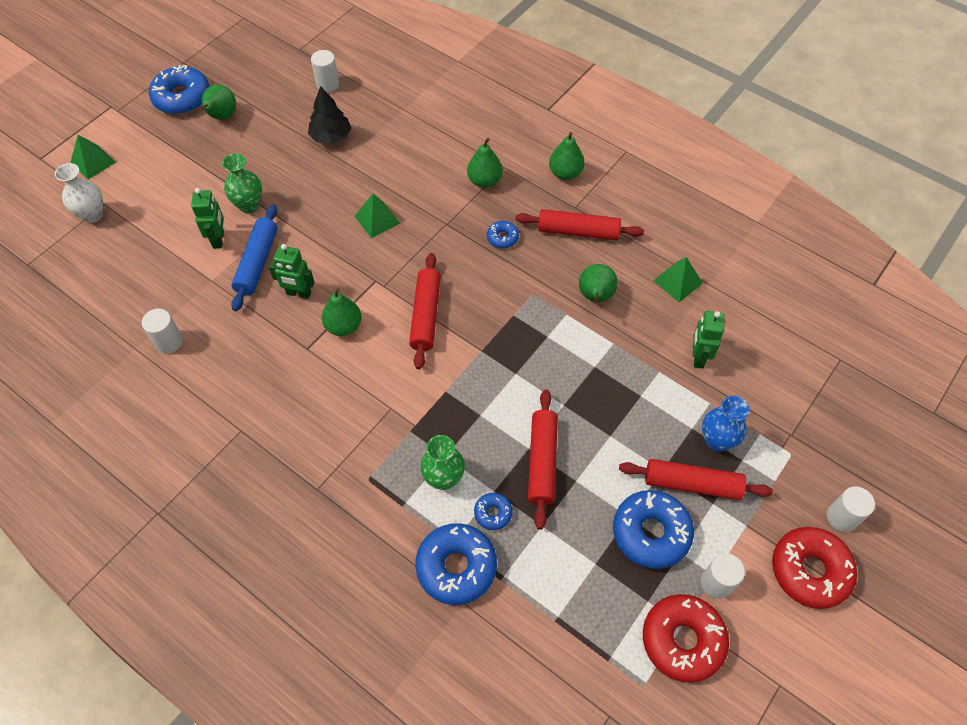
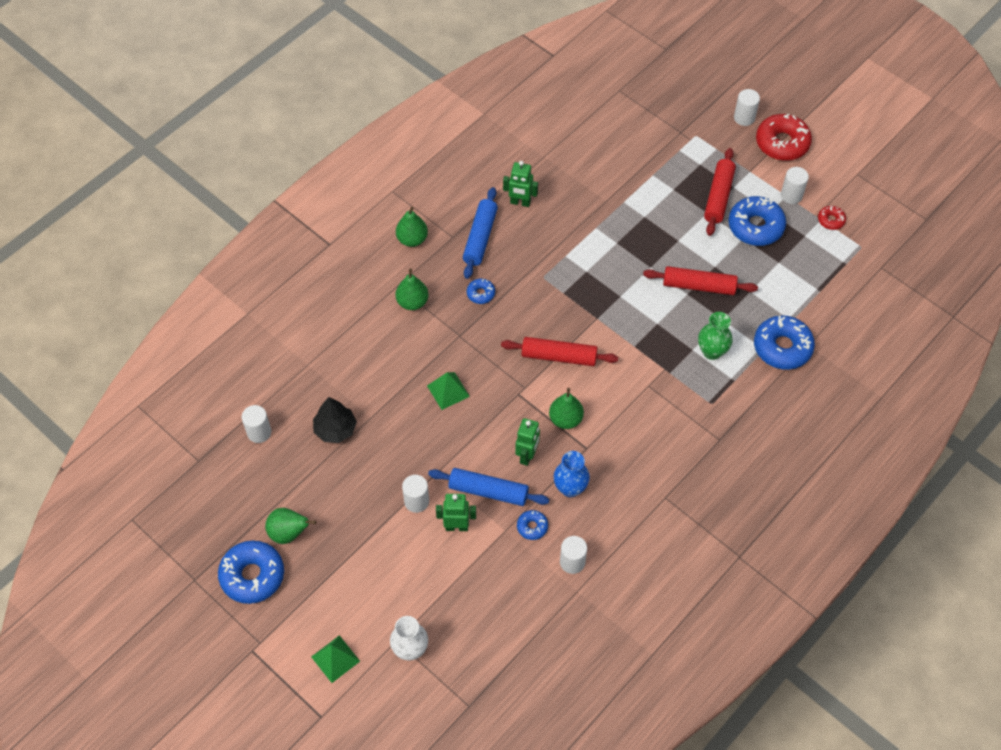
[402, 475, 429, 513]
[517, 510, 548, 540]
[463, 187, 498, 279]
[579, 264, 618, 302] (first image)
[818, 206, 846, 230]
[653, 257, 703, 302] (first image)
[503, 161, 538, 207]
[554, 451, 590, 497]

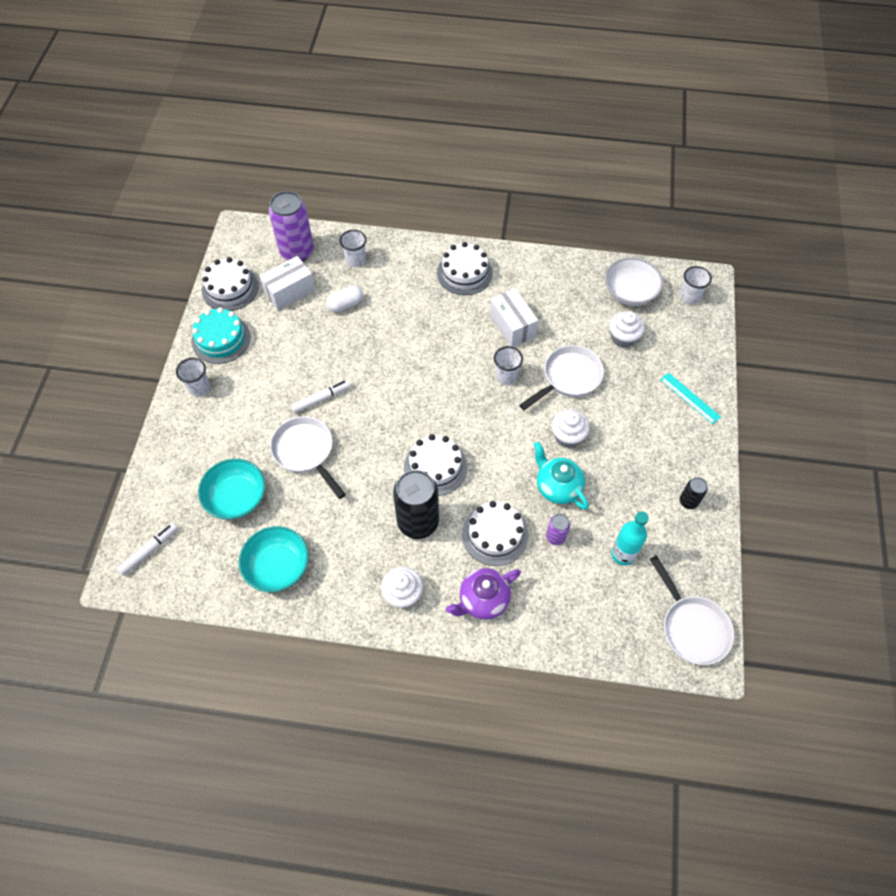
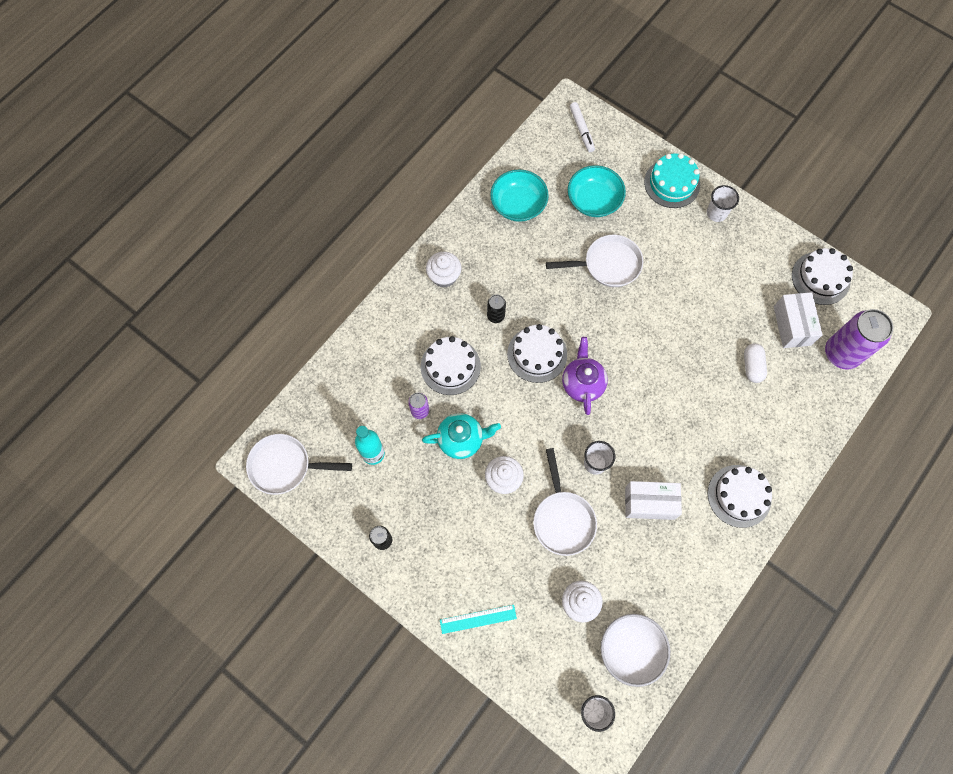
[644, 153, 700, 208]
[291, 380, 351, 413] (first image)
[339, 230, 367, 268] (first image)
[487, 295, 506, 323]
[562, 337, 608, 415]

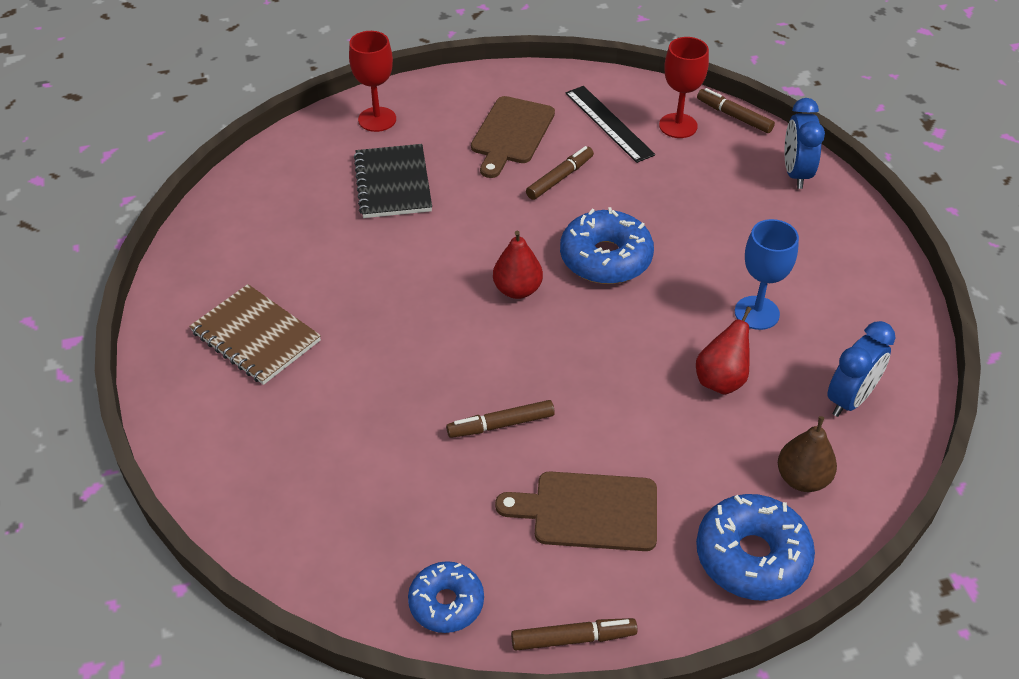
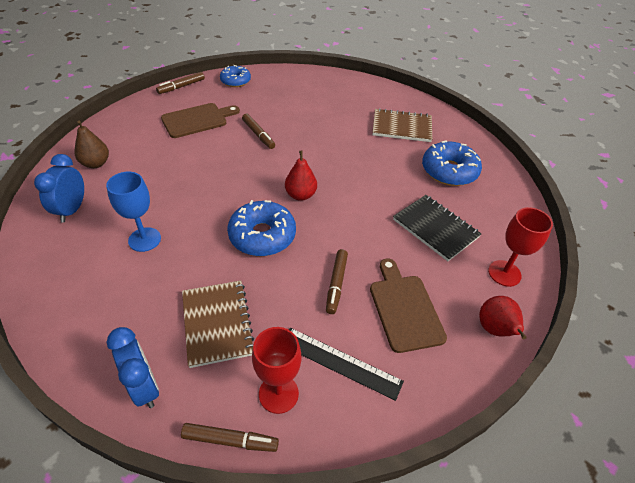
[242, 114, 275, 149]
[479, 296, 527, 339]
[422, 141, 482, 186]
[182, 281, 254, 368]

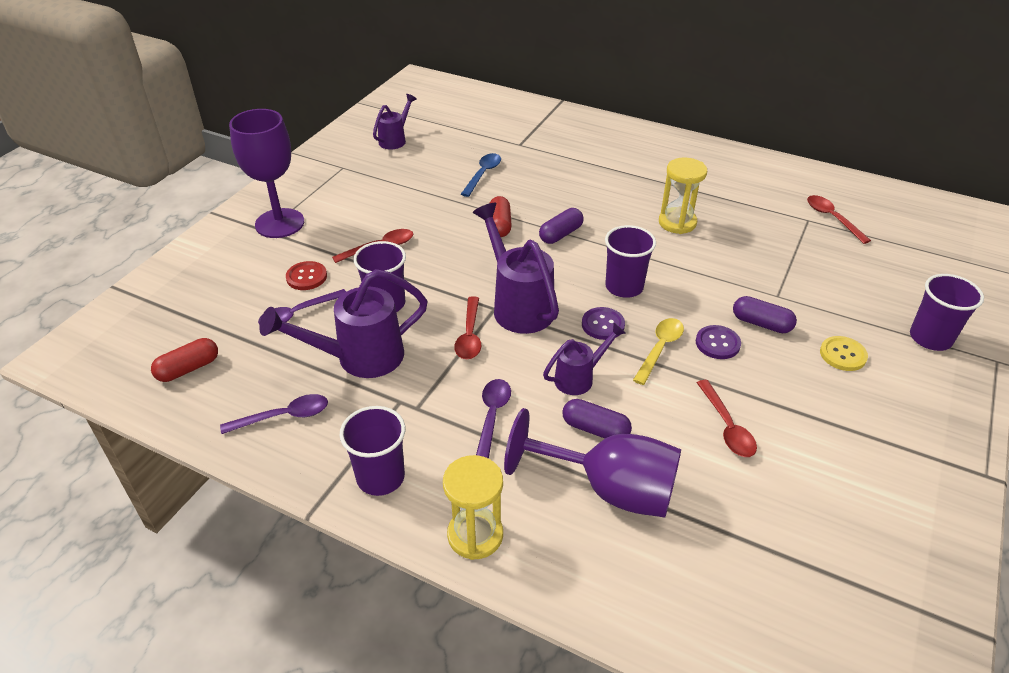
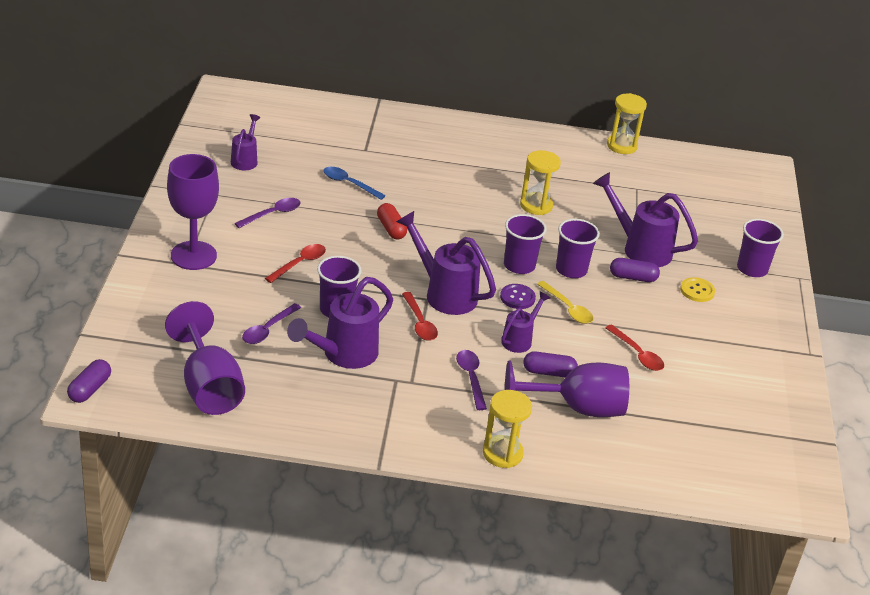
[165, 301, 245, 415]
[234, 198, 300, 228]
[286, 261, 327, 290] (first image)
[556, 219, 600, 278]
[323, 167, 386, 200]
[67, 359, 111, 403]
[537, 281, 593, 324]
[696, 325, 741, 359] (first image)
[807, 195, 871, 244] (first image)
[593, 172, 698, 267]
[607, 93, 647, 154]

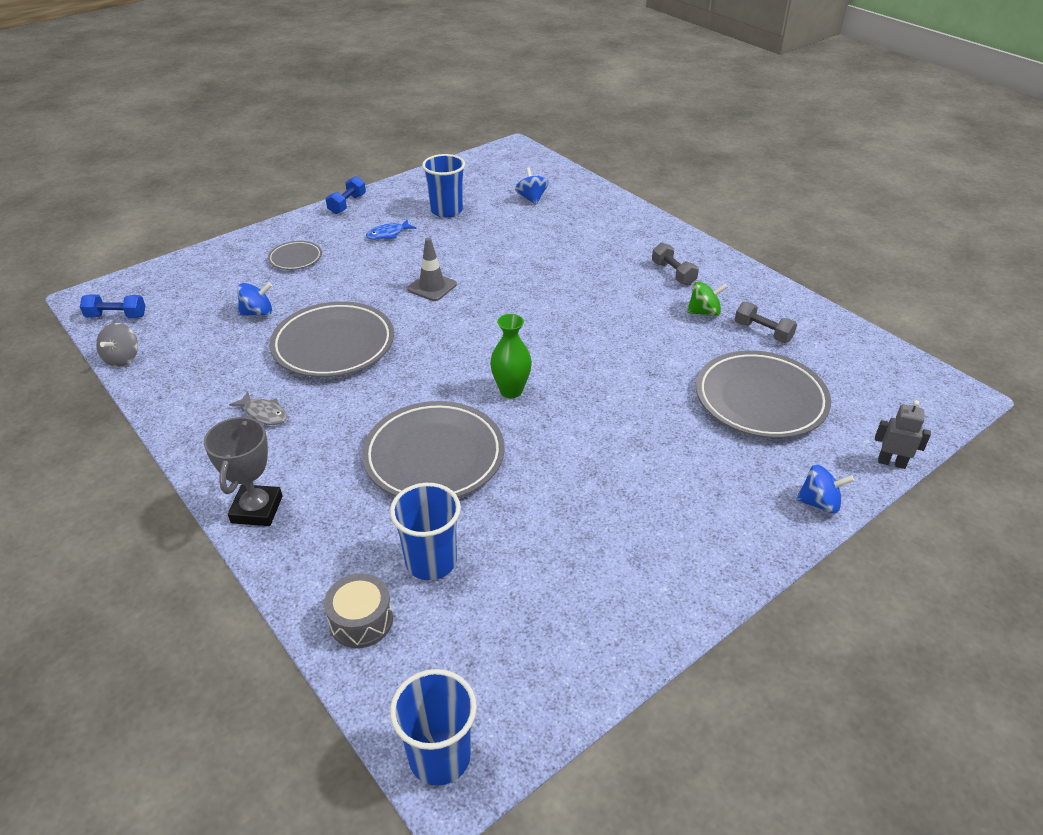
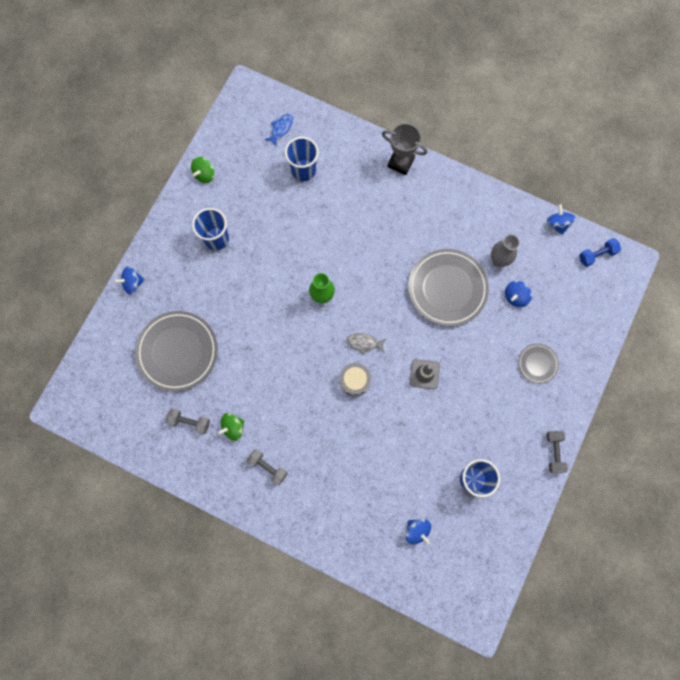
[547, 205, 576, 235]
[382, 123, 427, 175]
[346, 333, 386, 355]
[340, 363, 371, 397]
[546, 431, 568, 473]
[362, 401, 504, 498] (first image)
[264, 114, 293, 146]
[192, 208, 229, 250]
[875, 400, 931, 469] (first image)
[191, 157, 215, 183]
[491, 234, 520, 267]

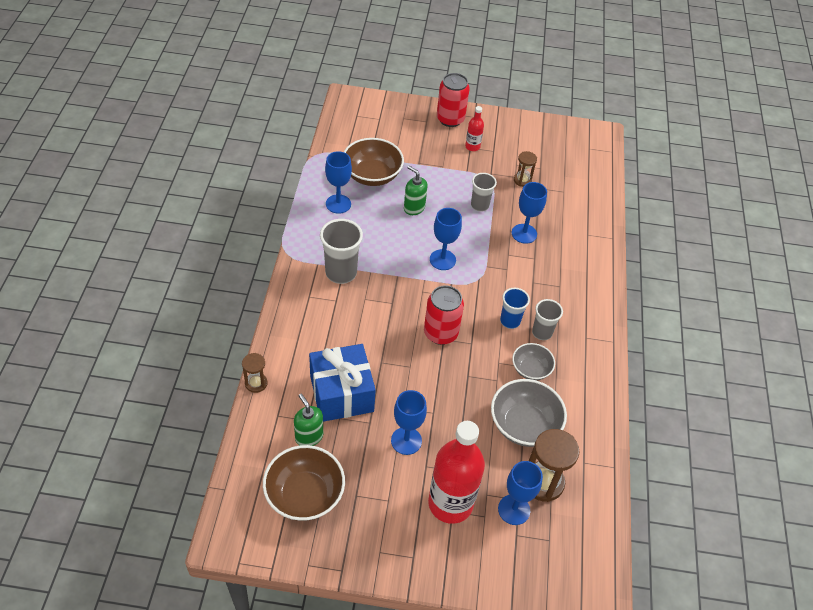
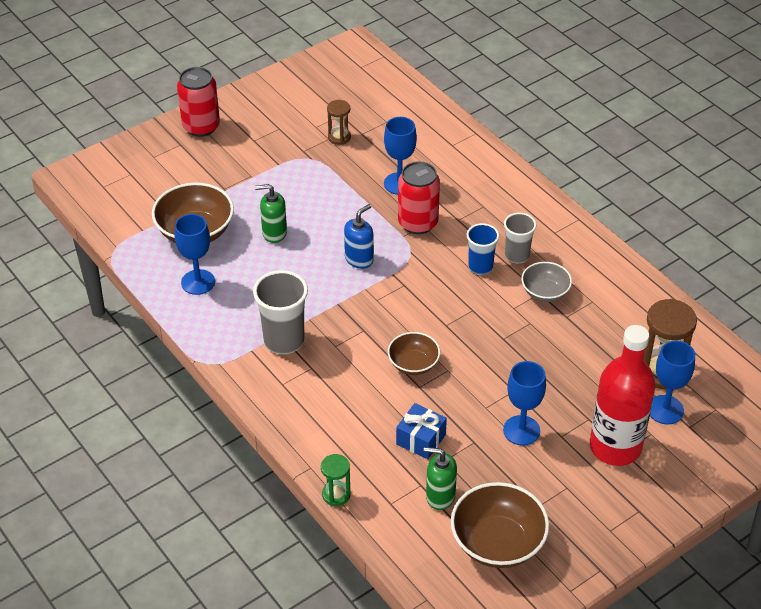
[321, 454, 351, 506]
[396, 403, 447, 459]
[398, 161, 440, 234]
[344, 204, 374, 269]
[465, 106, 484, 151] (first image)
[471, 173, 497, 212] (first image)
[491, 379, 567, 447] (first image)
[388, 332, 440, 375]

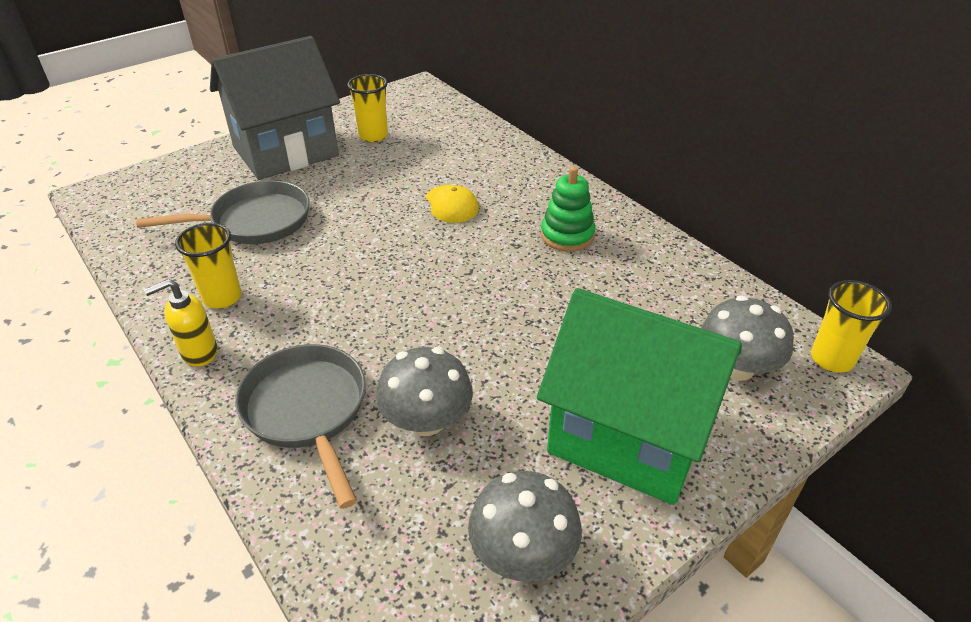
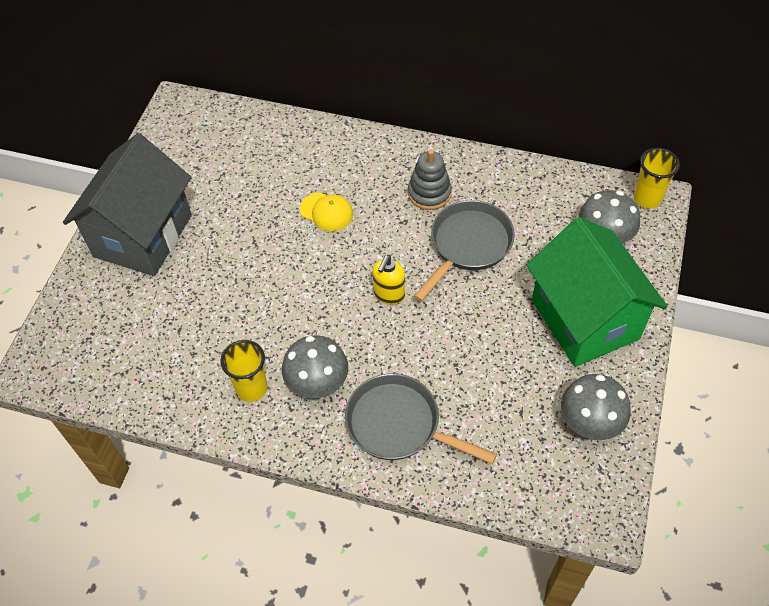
[414, 200, 515, 302]
[373, 255, 405, 305]
[347, 74, 388, 142] (first image)
[282, 335, 348, 399]
[527, 217, 668, 367]
[408, 149, 452, 210]

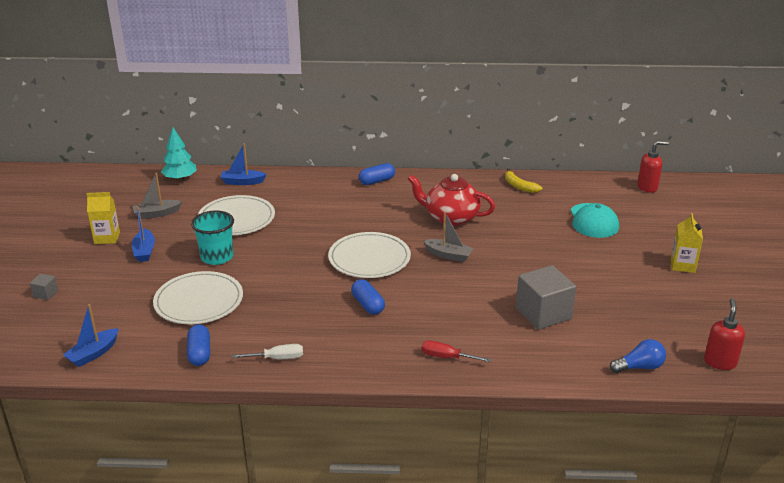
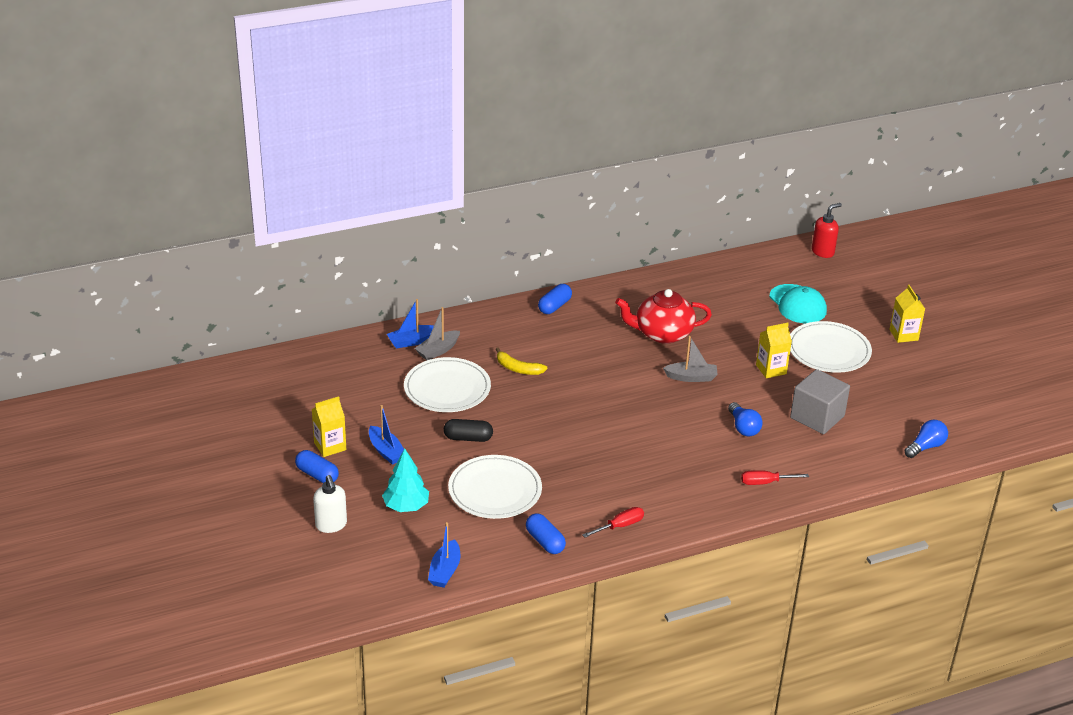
[313, 475, 347, 533]
[415, 307, 460, 360]
[382, 448, 429, 512]
[444, 419, 493, 442]
[582, 507, 644, 537]
[790, 321, 872, 373]
[295, 450, 339, 483]
[496, 347, 548, 375]
[704, 298, 745, 370] (first image)
[728, 402, 763, 437]
[756, 323, 792, 378]

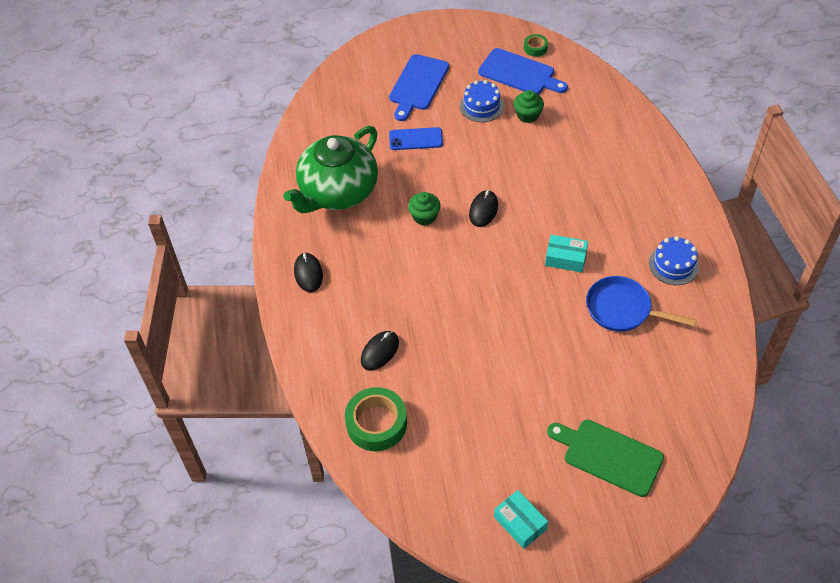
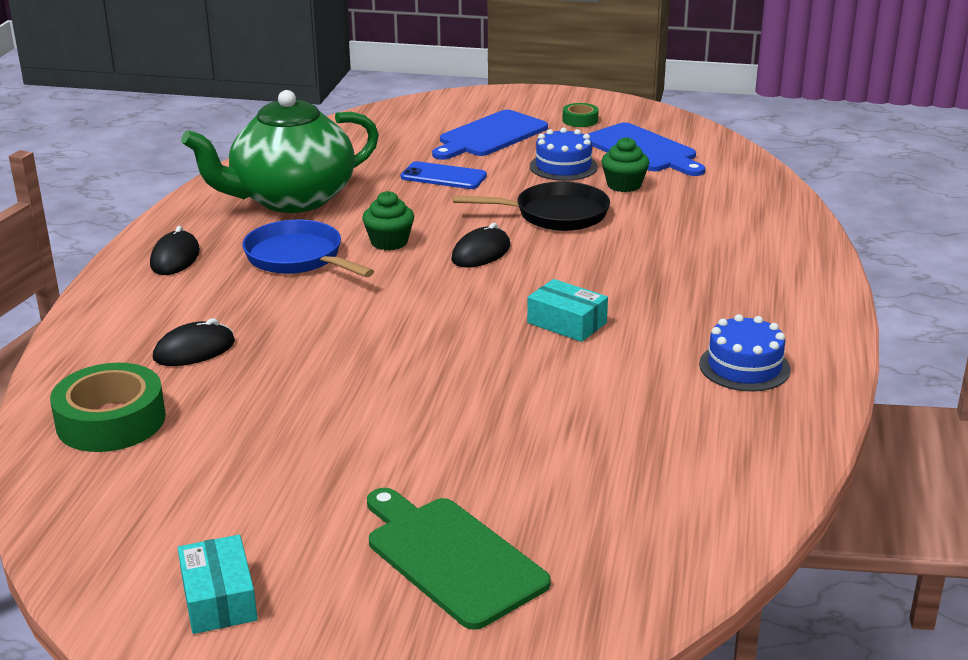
[563, 103, 599, 127]
[242, 220, 374, 277]
[453, 182, 610, 231]

